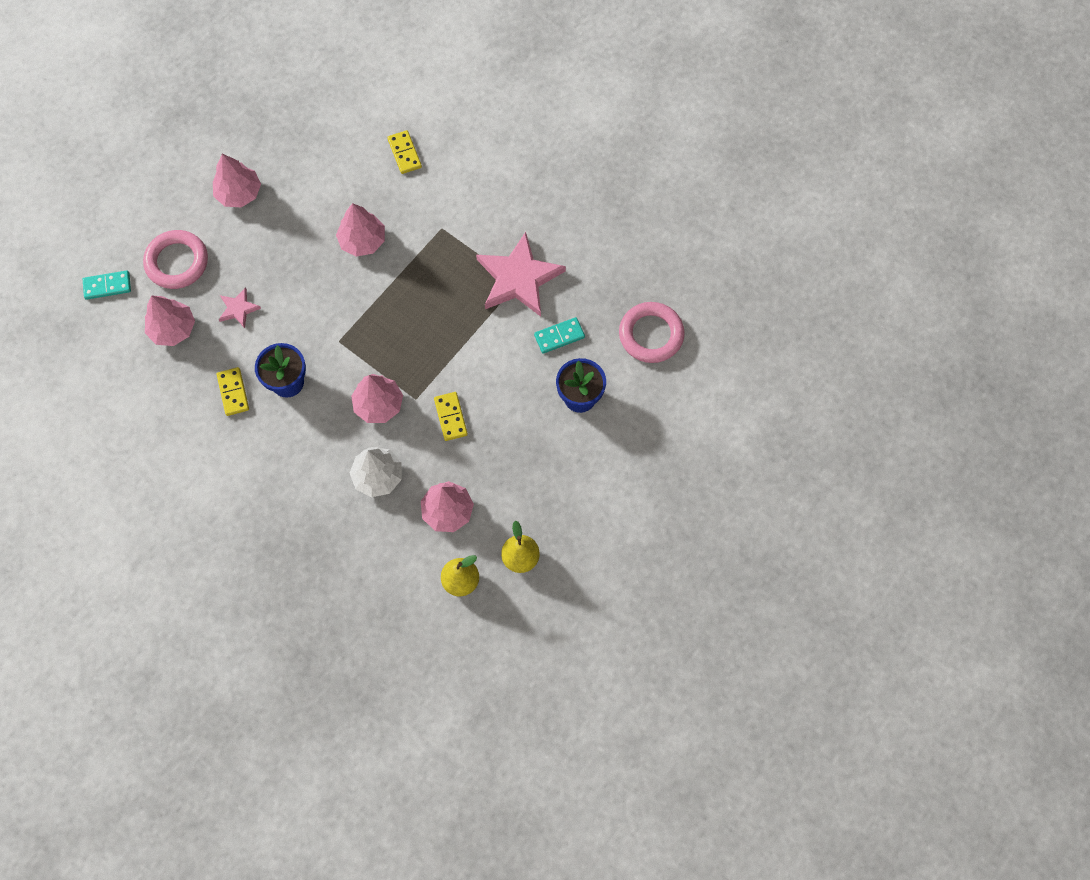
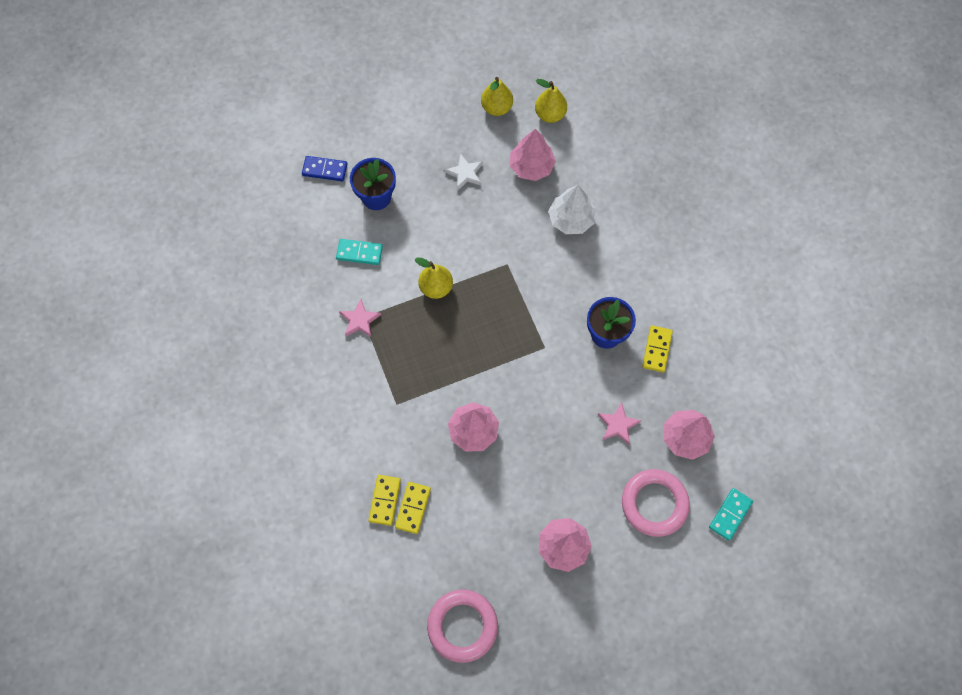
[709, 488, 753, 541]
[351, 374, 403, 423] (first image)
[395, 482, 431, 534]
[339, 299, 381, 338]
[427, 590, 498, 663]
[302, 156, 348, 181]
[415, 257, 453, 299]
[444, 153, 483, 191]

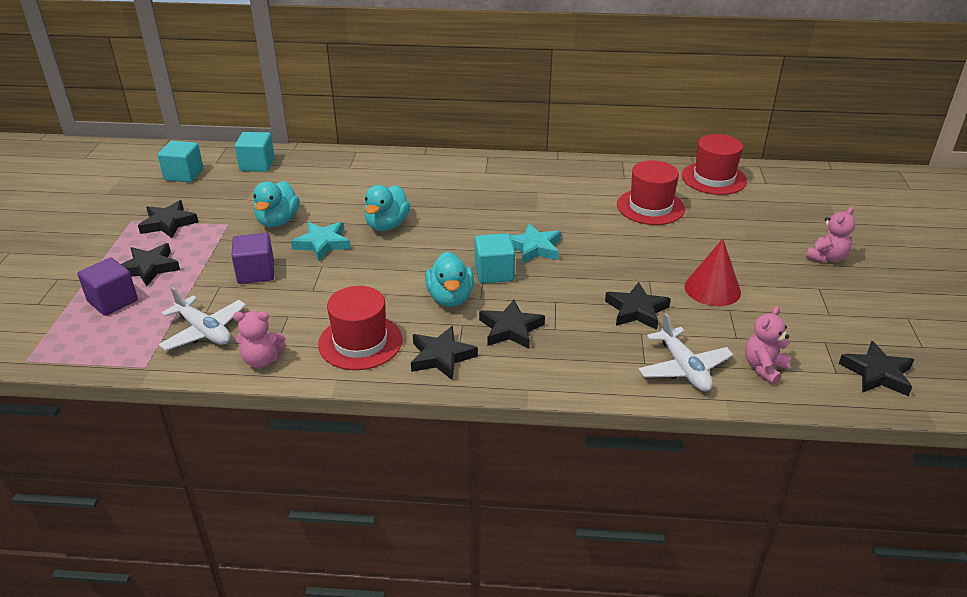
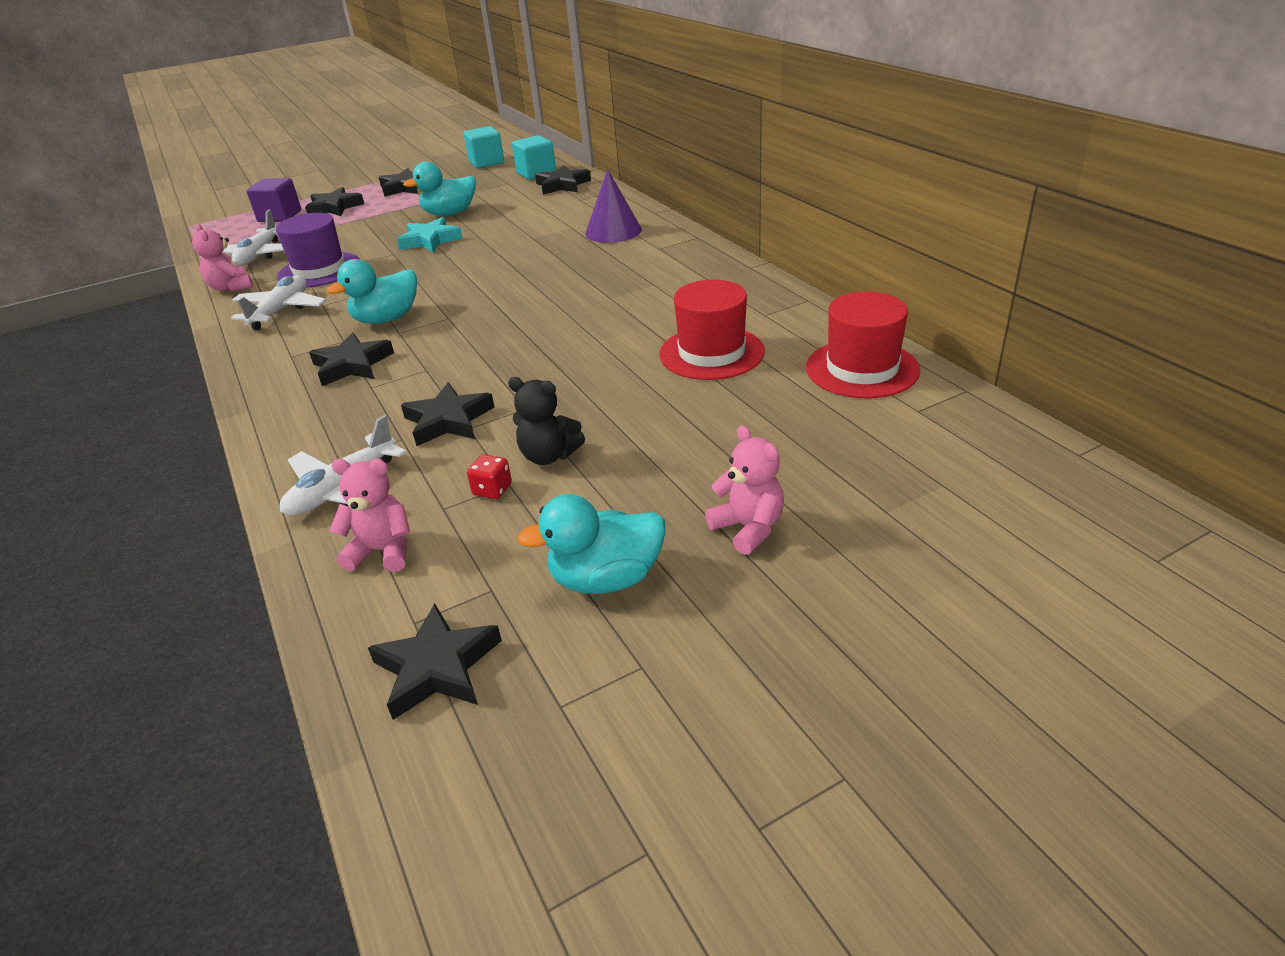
[231, 233, 274, 284] (first image)
[231, 275, 327, 330]
[517, 494, 665, 594]
[535, 165, 591, 195]
[475, 233, 515, 283] (first image)
[510, 223, 561, 264] (first image)
[508, 377, 585, 465]
[705, 426, 784, 555]
[276, 213, 359, 288]
[467, 454, 512, 499]
[585, 169, 642, 243]

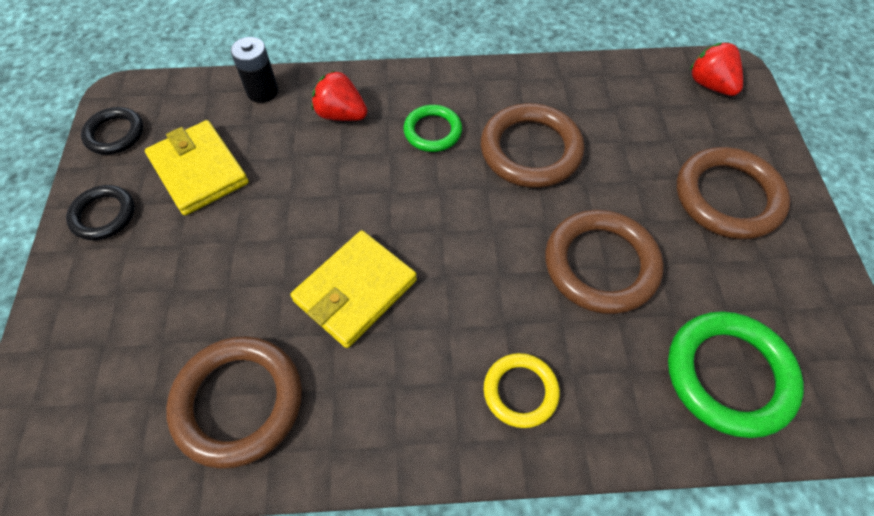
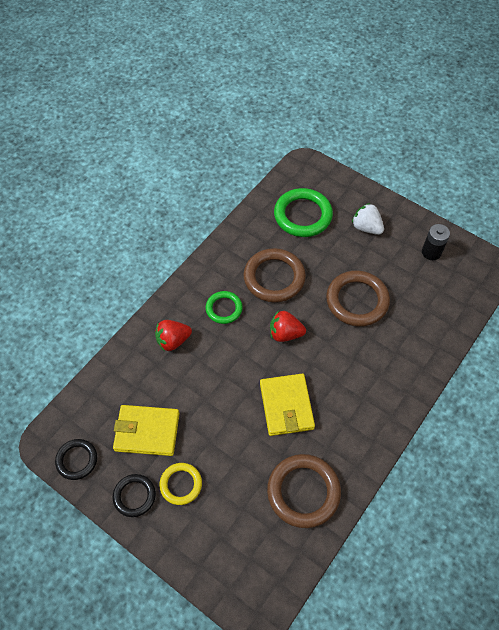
[422, 224, 450, 260]
[159, 463, 202, 505]
[274, 188, 333, 237]
[352, 203, 384, 235]
[270, 311, 306, 342]

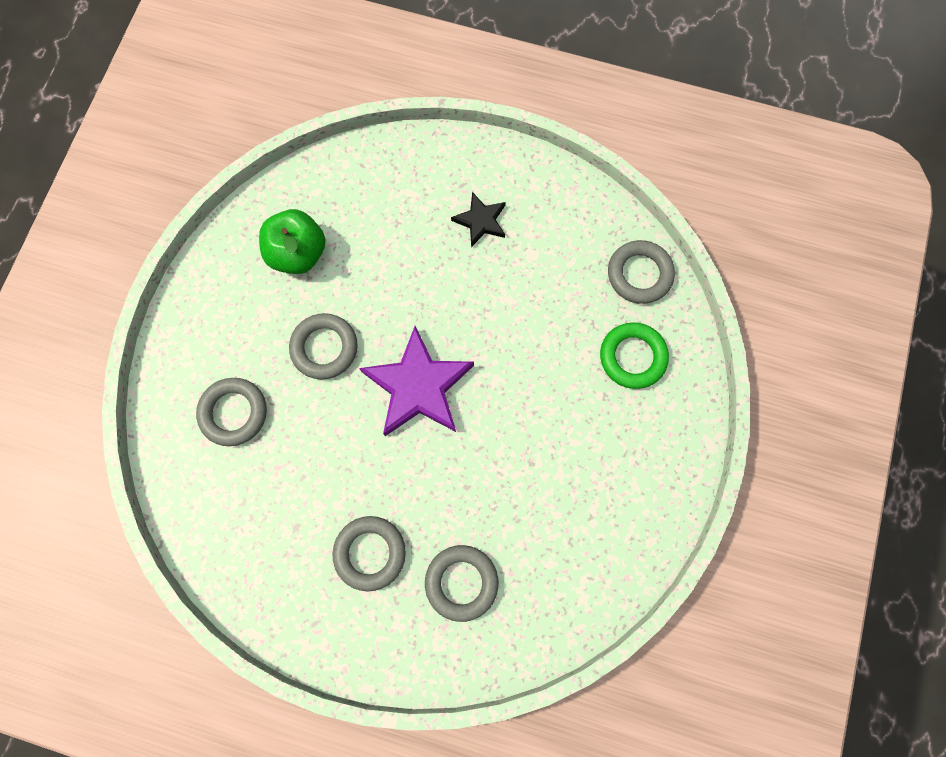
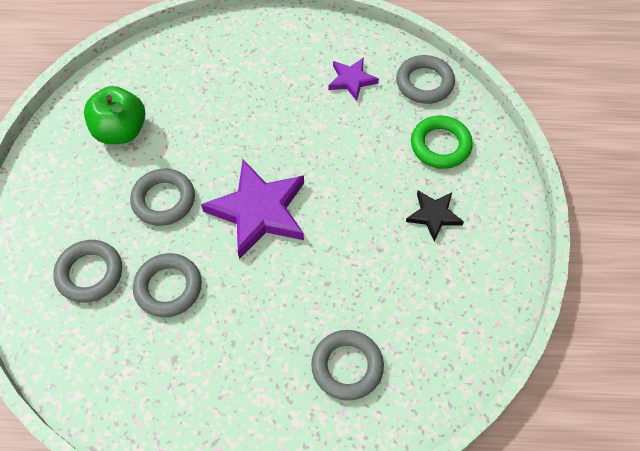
[133, 253, 202, 317]
[406, 190, 464, 241]
[328, 57, 379, 101]

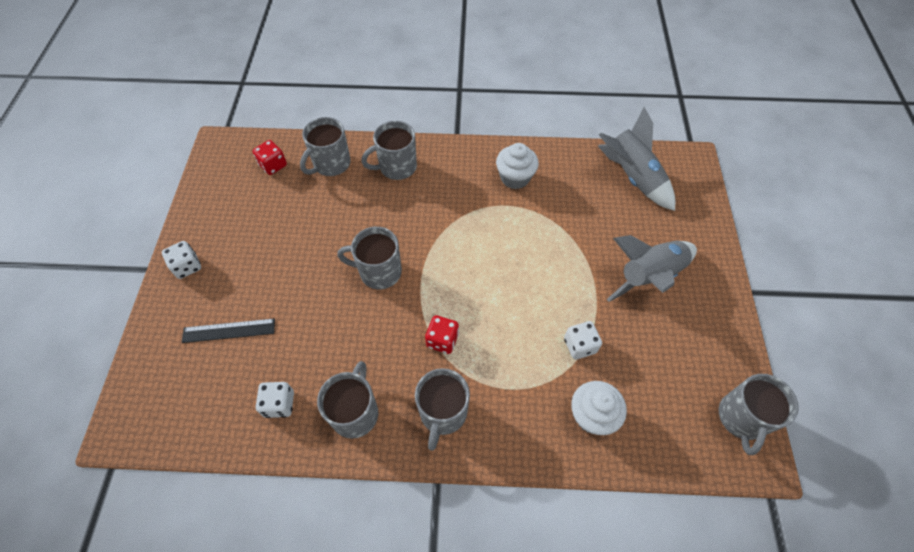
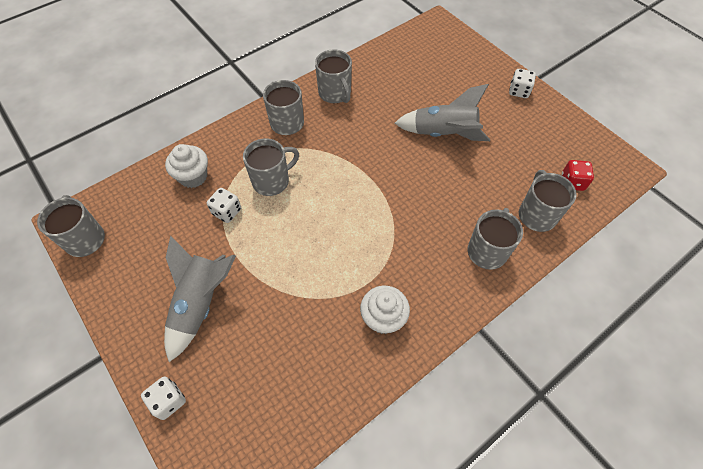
[182, 318, 275, 343] (first image)
[141, 377, 186, 420]
[243, 138, 299, 196]
[425, 315, 459, 354] (first image)
[395, 84, 490, 141]

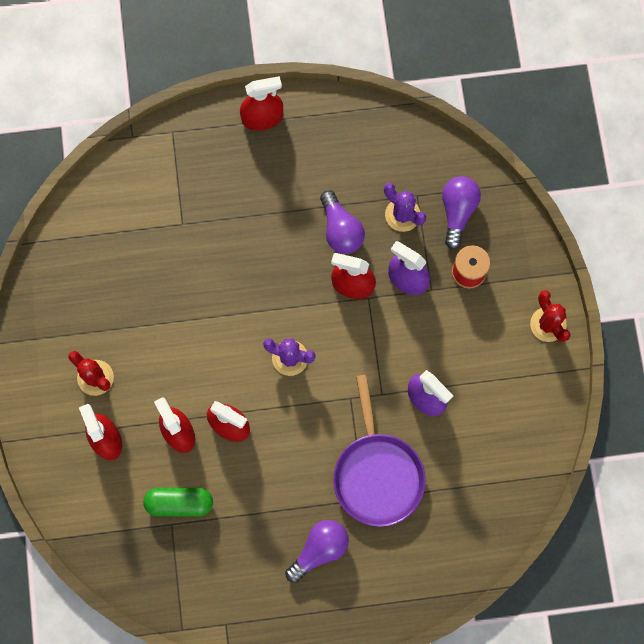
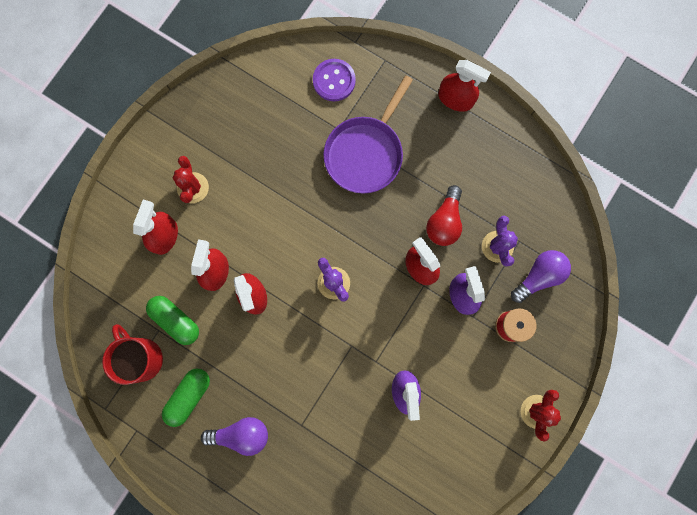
[426, 185, 462, 246]
[323, 75, 413, 194]
[102, 324, 163, 385]
[162, 368, 210, 427]
[313, 59, 356, 101]

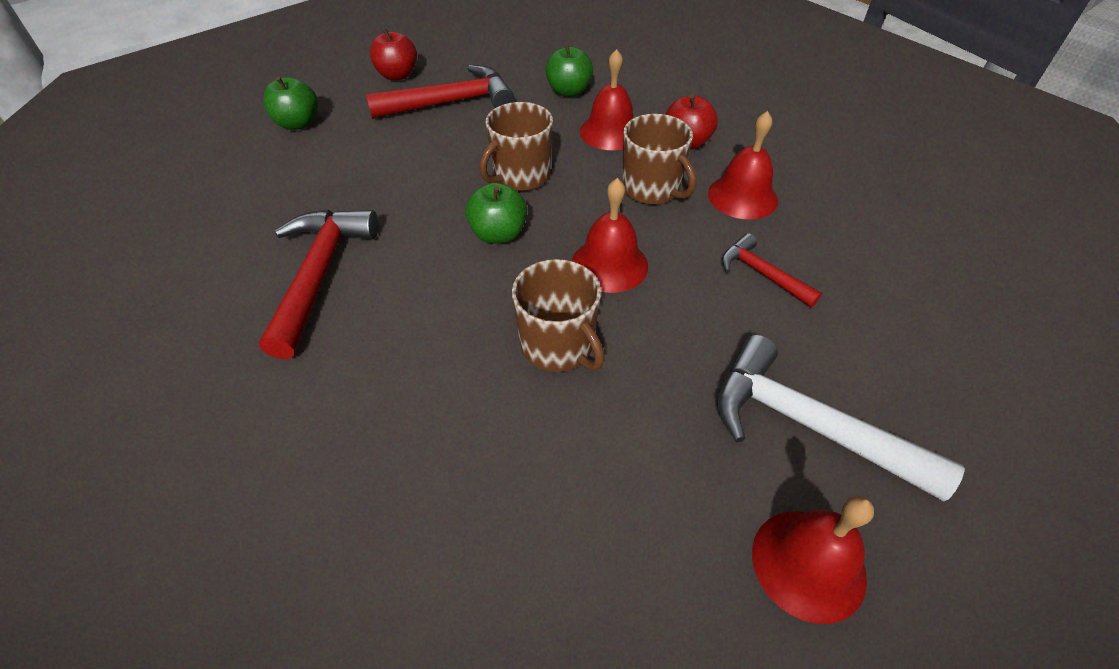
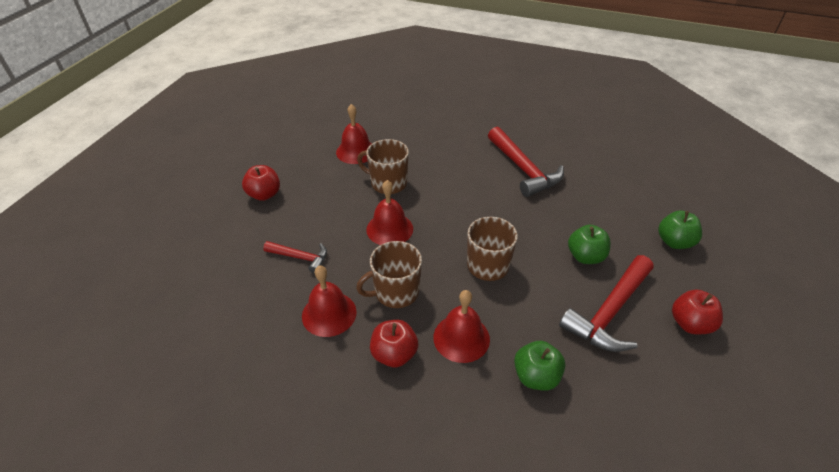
[568, 224, 611, 264]
[356, 241, 422, 308]
[242, 165, 280, 201]
[336, 104, 372, 164]

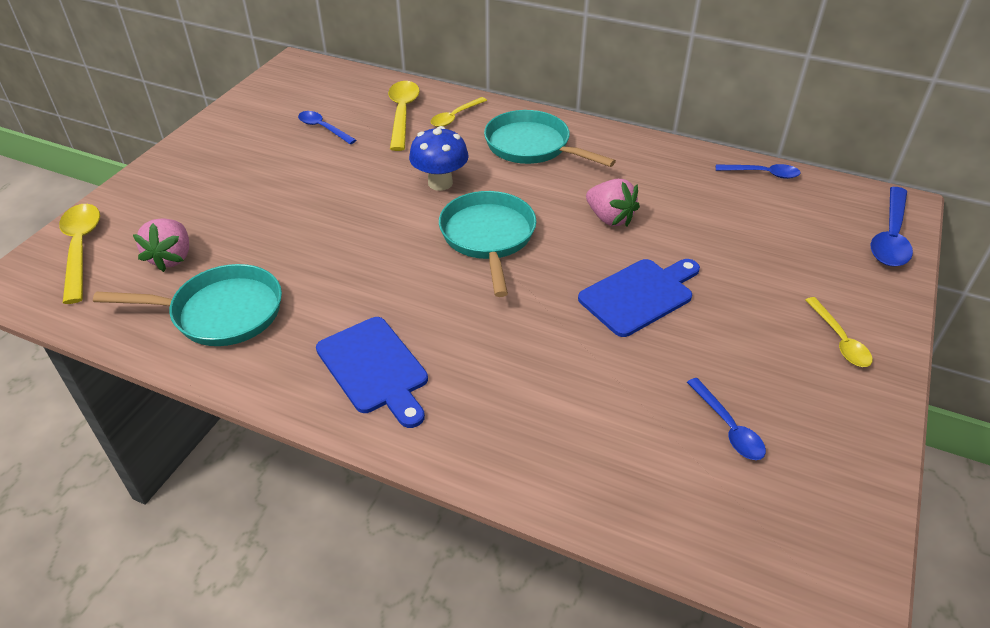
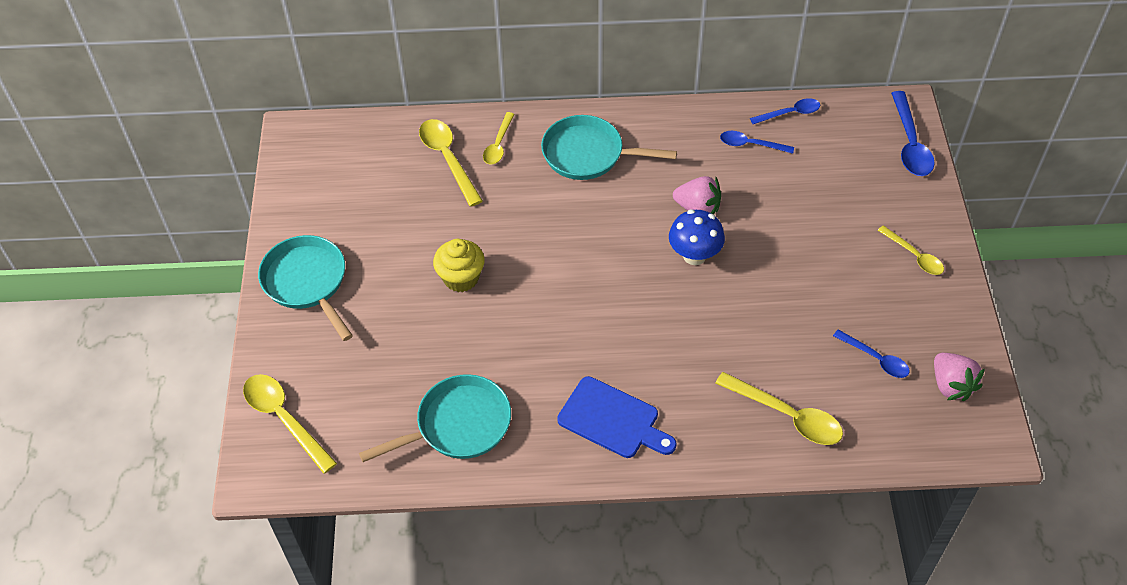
[934, 353, 985, 401]
[720, 131, 794, 154]
[669, 209, 725, 265]
[258, 235, 353, 341]
[578, 259, 700, 337] (first image)
[433, 239, 485, 292]
[715, 372, 843, 445]

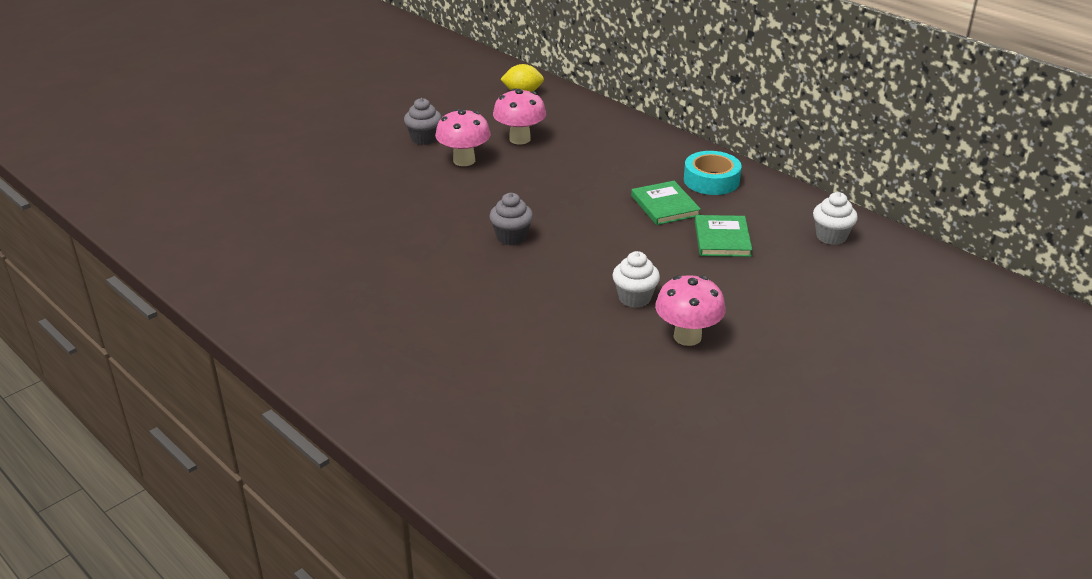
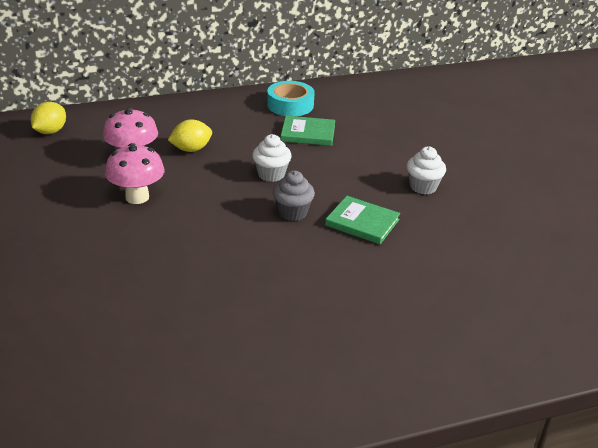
[404, 98, 442, 145] (first image)
[655, 275, 726, 346] (first image)
[325, 196, 400, 244]
[252, 134, 292, 182]
[168, 120, 212, 152]

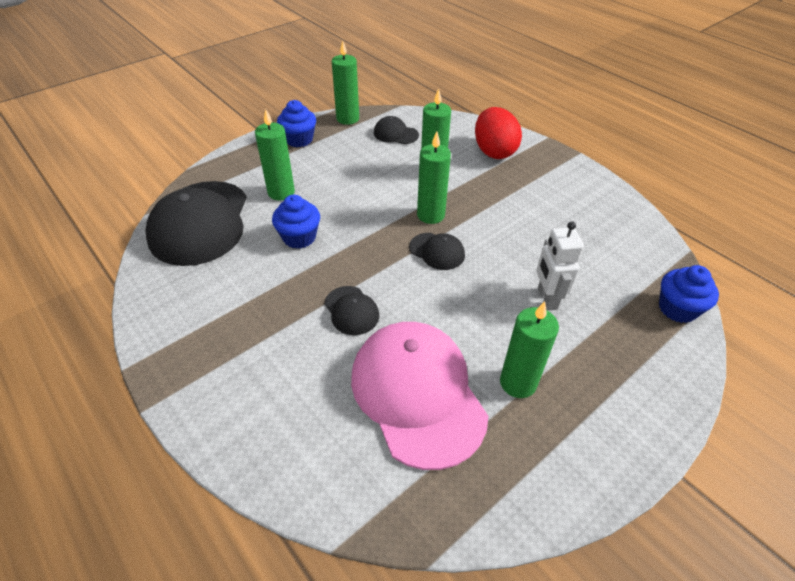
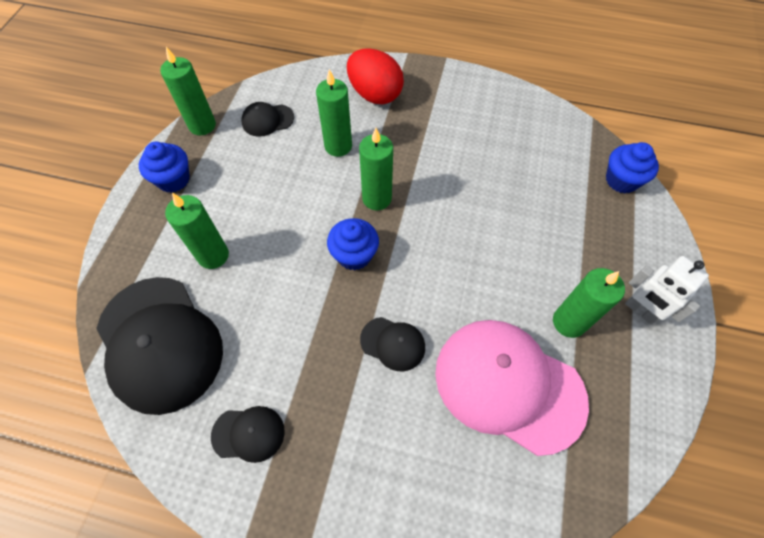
[327, 218, 379, 270]
[211, 406, 285, 463]
[625, 256, 709, 325]

